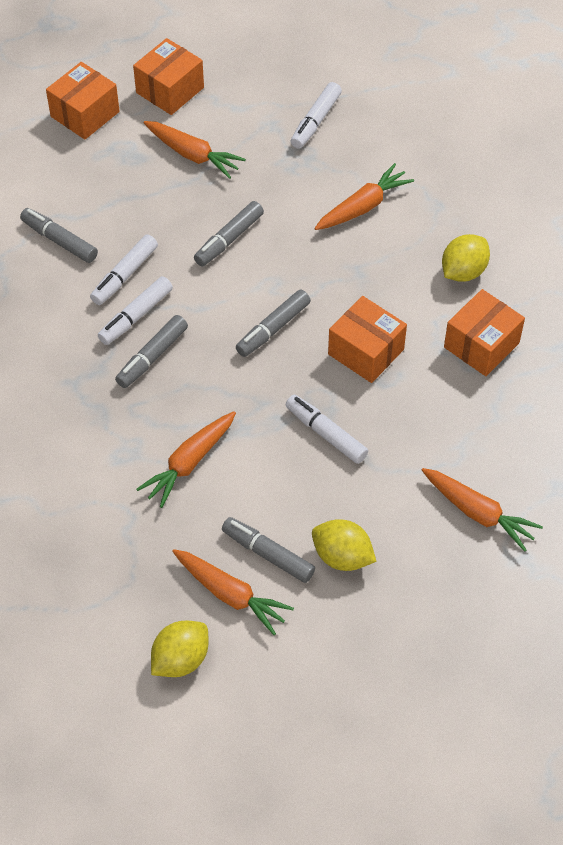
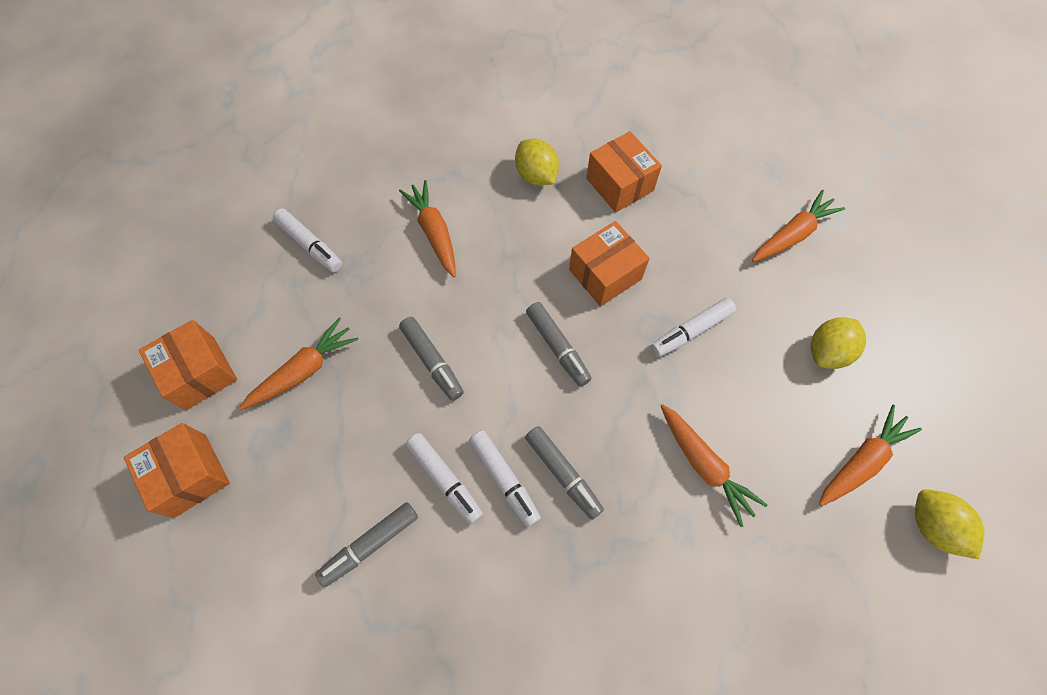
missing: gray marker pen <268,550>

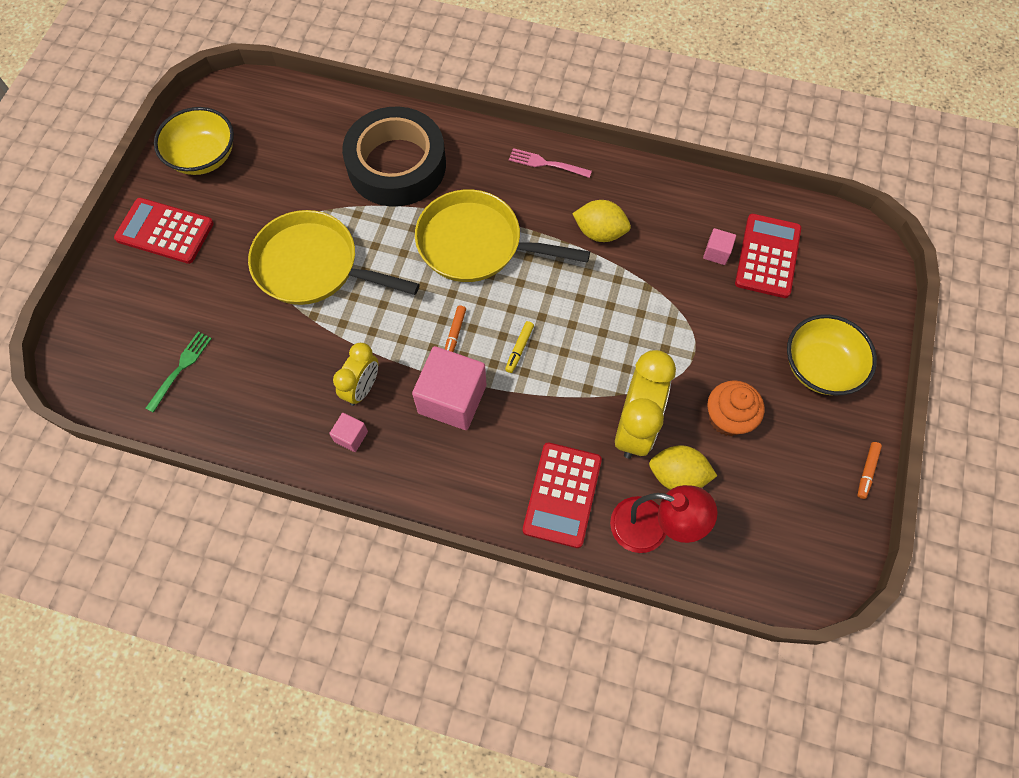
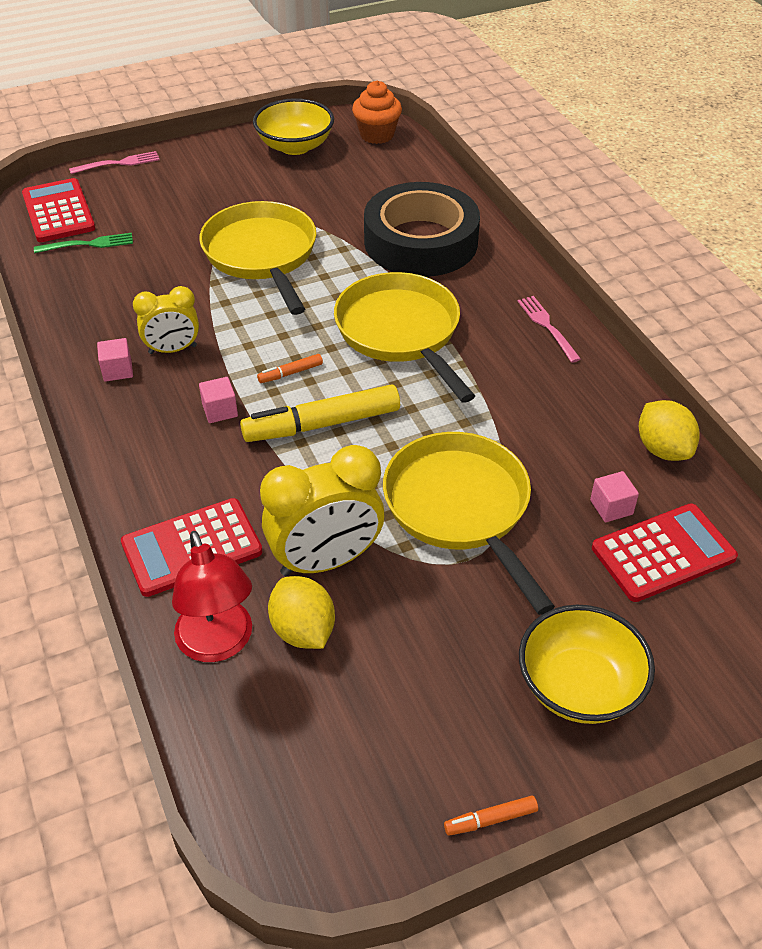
appeared: rose-pink dinner fork <114,162>; bright yellow skillet <469,523>
relocated: red adding machine <164,231> to <58,210>; bright yellow toy lemon <601,221> to <669,430>; bright orange fairy cake <736,408> to <377,112>
size: rose-pink block <449,388> = <218,400> x0.46; bright yellow marker pen <519,347> = <320,413> x2.25

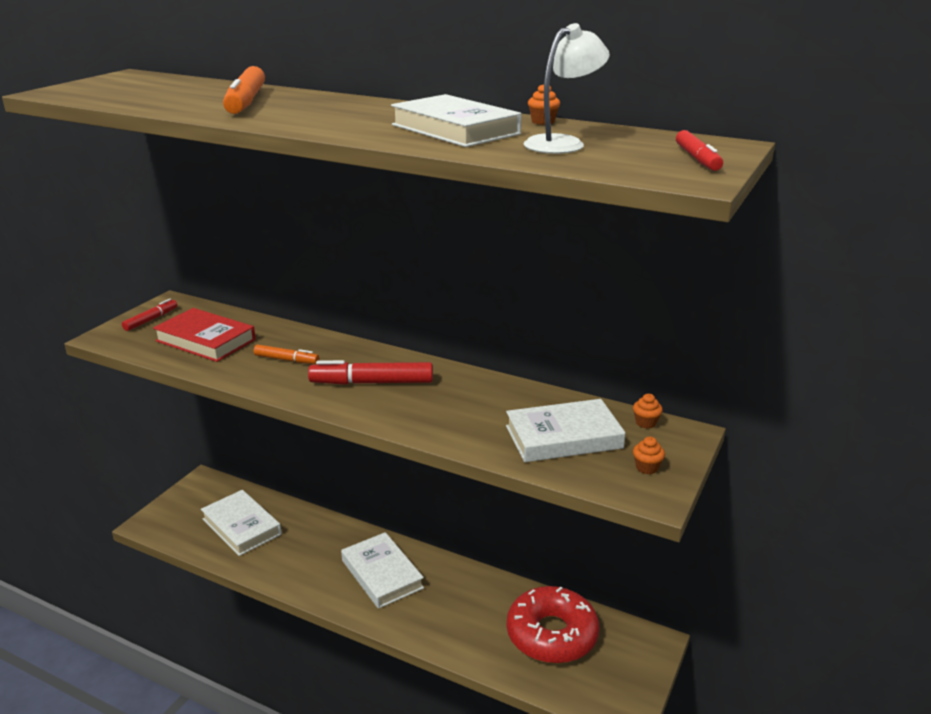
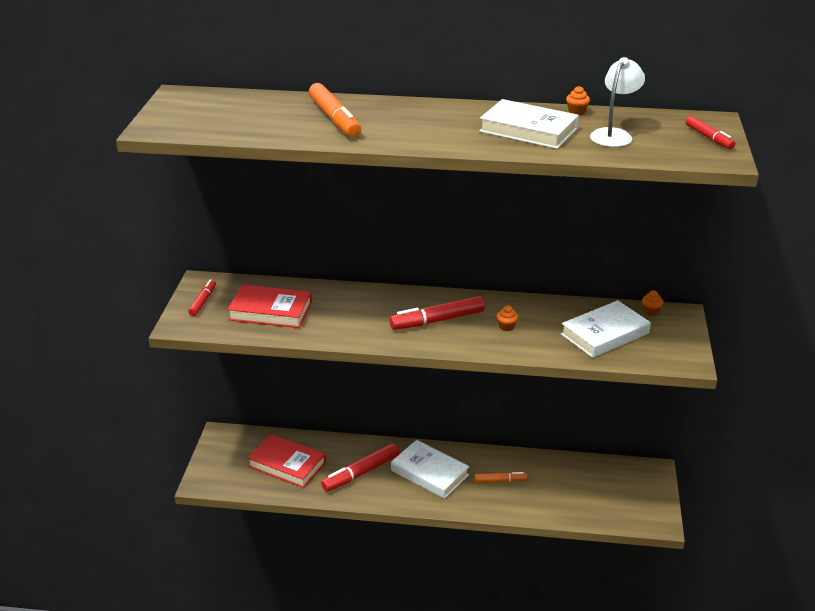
missing: red glazed donut <553,625>
appeared: red marker pen <360,467>
relocated: bright orange marker pen <286,354> to <501,477>; bright orange fairy cake <649,455> to <507,318>
colour: pure white book <241,523> to red book <286,461>

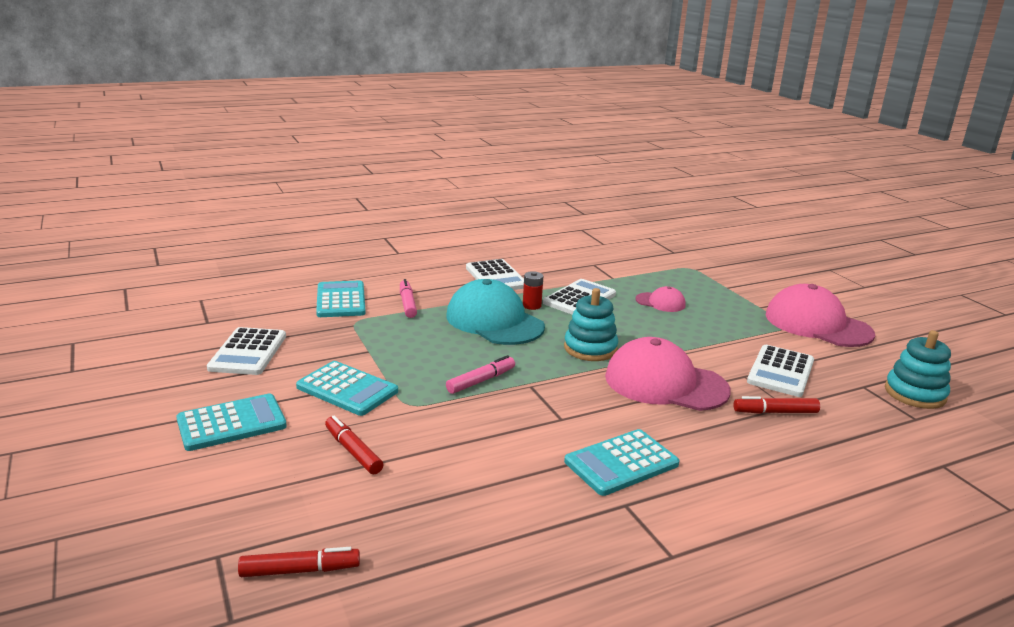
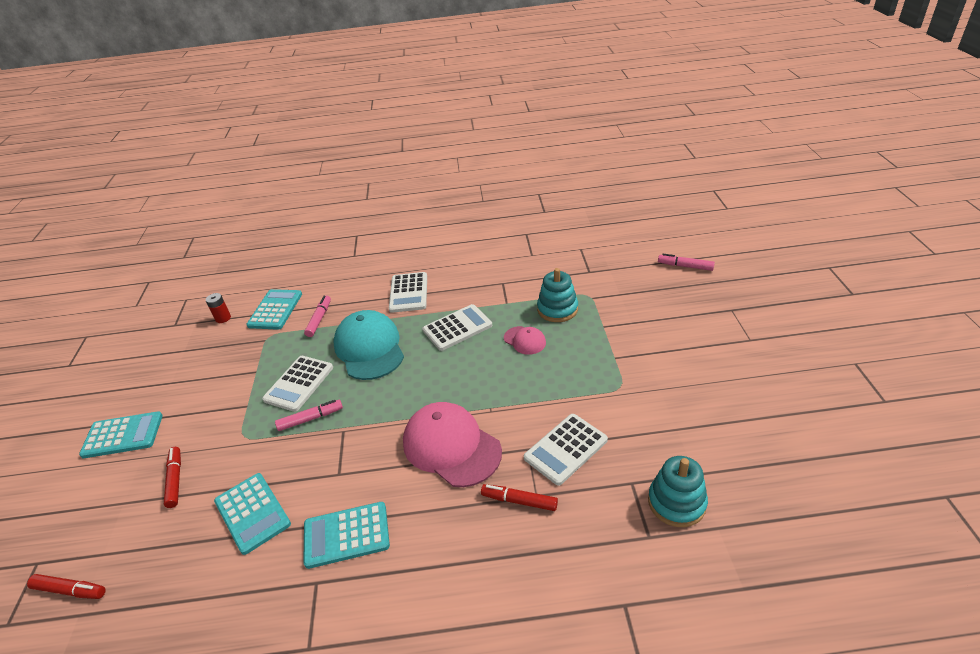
missing: rose-pink baseball cap <820,315>
appeared: rose-pink marker pen <686,262>
relocated: pure white adding machine <246,351> to <297,384>; turquoise adding machine <347,388> to <252,514>; red battery <533,290> to <218,308>; turquoise ring stacker <591,324> to <557,295>

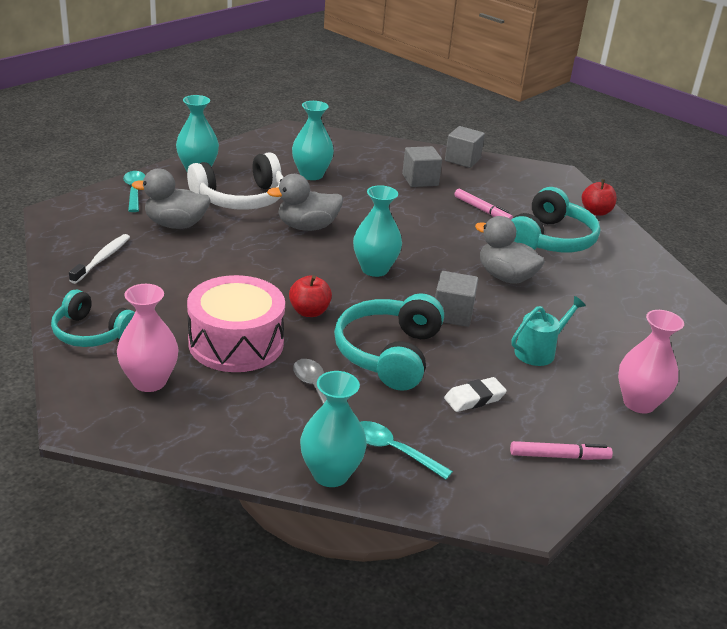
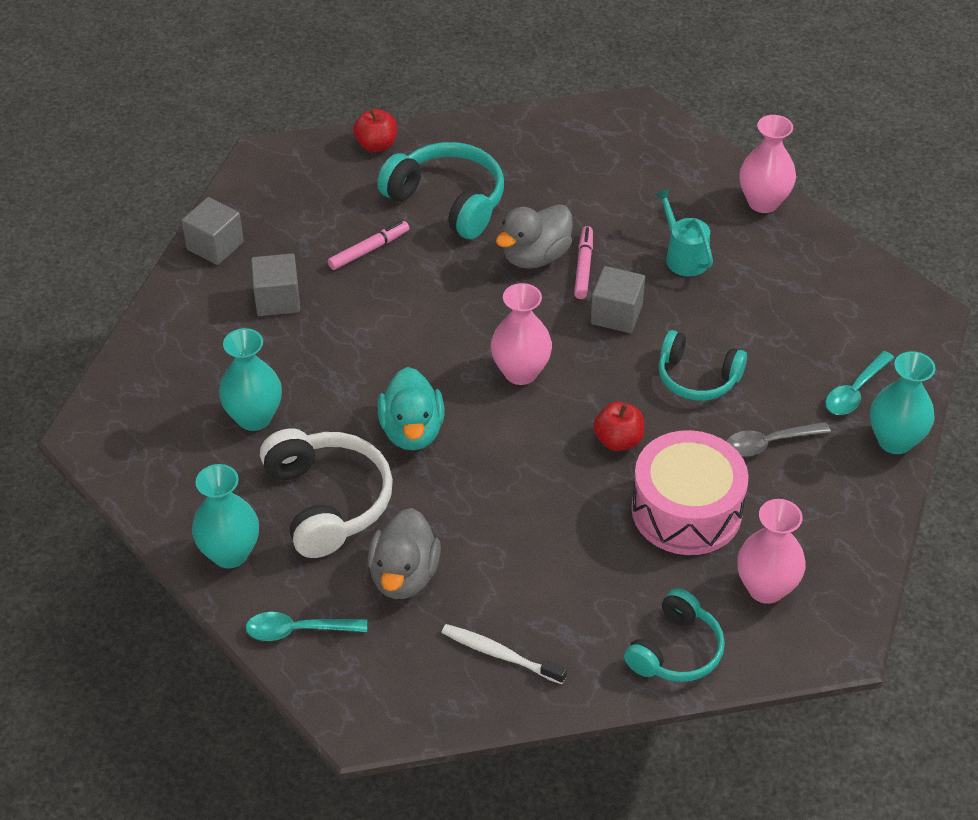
missing: pure white pencil eraser <475,394>
relocated: rose-pink marker pen <561,450> to <583,262>
colour: gray rubber duck <305,202> to turquoise rubber duck <411,408>; turquoise flower vase <377,231> to rose-pink flower vase <521,334>
size: turquoise headset <389,342> = <702,365> x0.66

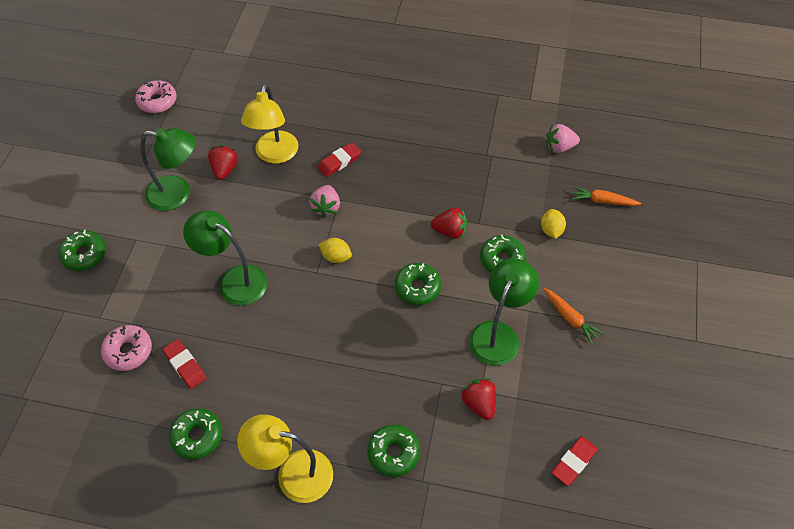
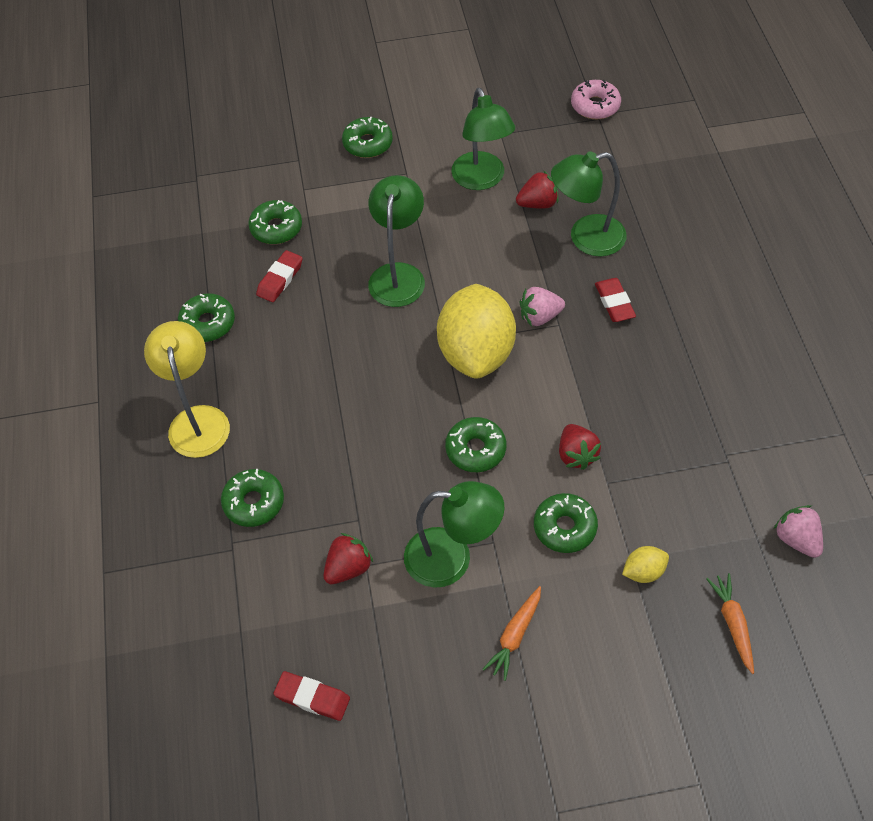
colour: rose-pink glazed donut <126,348> to emerald glazed donut <275,222>; bright yellow lamp <269,124> to emerald lamp <589,204>
spun: red pencil eraser <339,159> = <615,300> 45 degrees clockwise
size: bright yellow toy lemon <335,250> = <476,331> x2.46

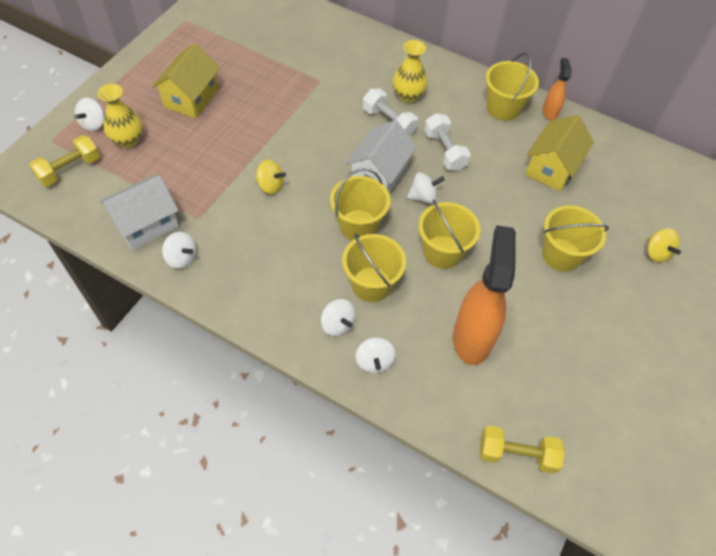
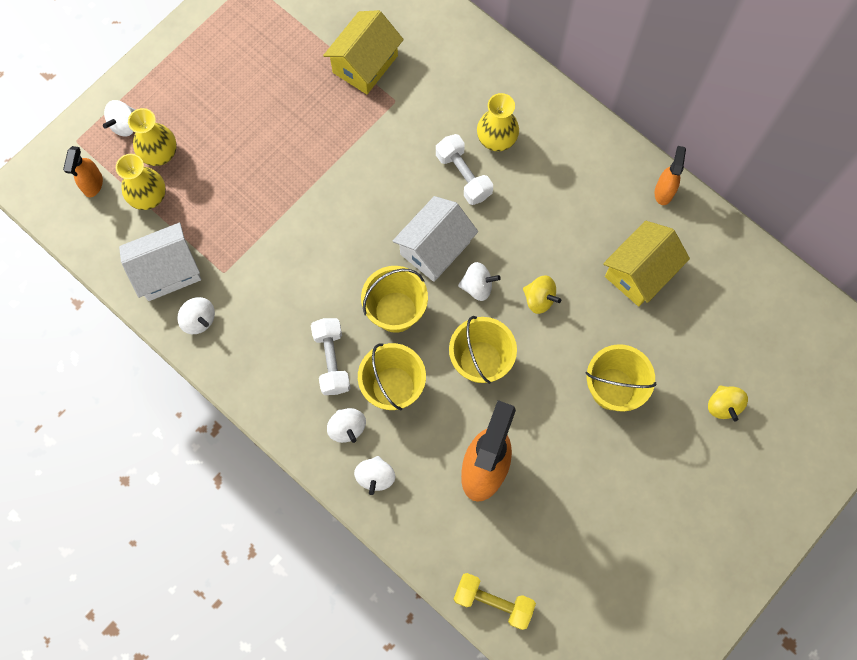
missing: bright yellow sand bucket <512,87>
appeared: bright yellow flower vase <141,182>
relocated: bright yellow house <186,81> to <363,52>; bright yellow spinning top <270,177> to <542,294>; pure white free weight <447,142> to <331,356>
exchanged: bright yellow free weight <64,160> to bright orange sprayer <83,171>

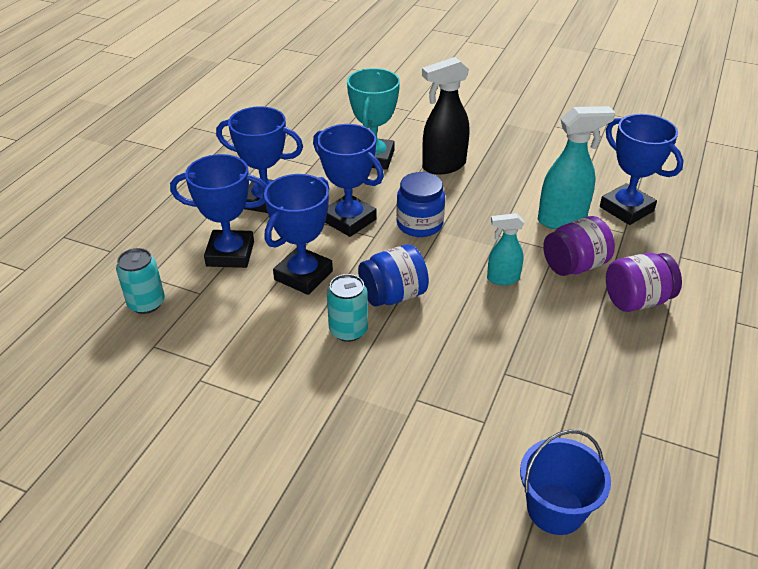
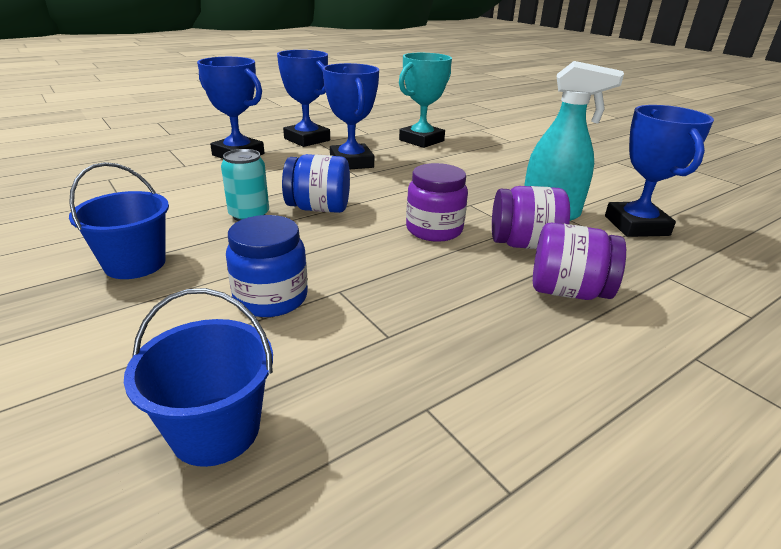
missing: turquoise tin <140,281>; royal blue trophy <298,234>; ebony sprayer <445,116>
appeared: royal blue sand bucket <119,220>
relocated: royal blue preserve jar <420,204> to <267,266>
exchanged: turquoise sprayer <505,249> to purple preserve jar <437,202>

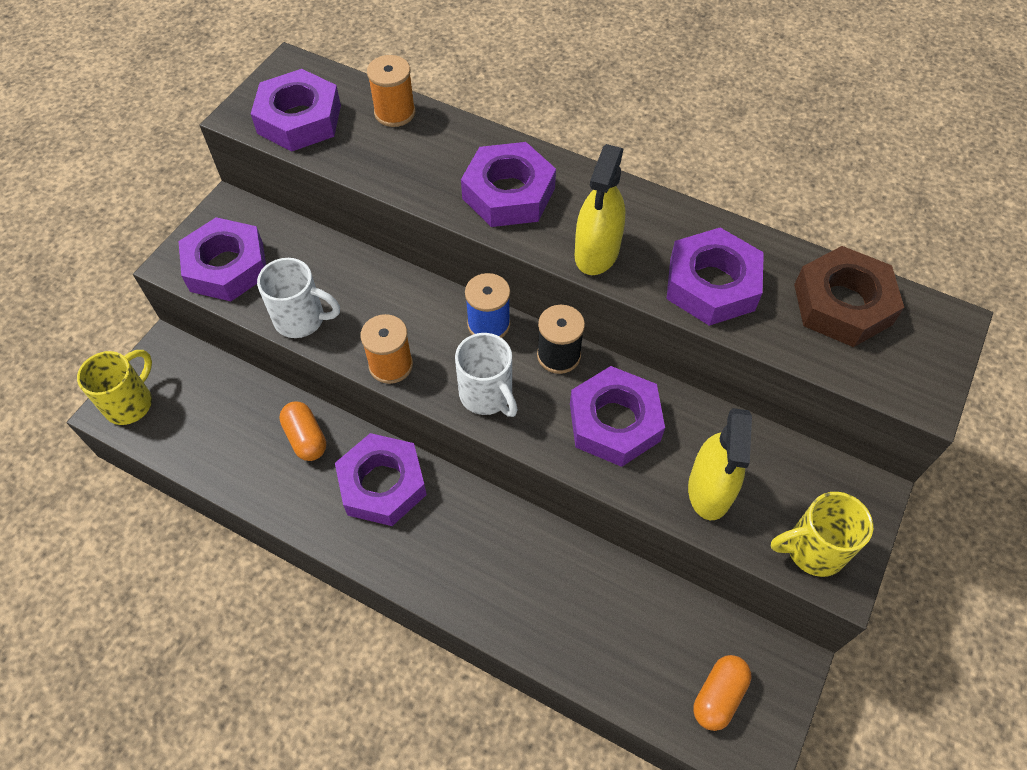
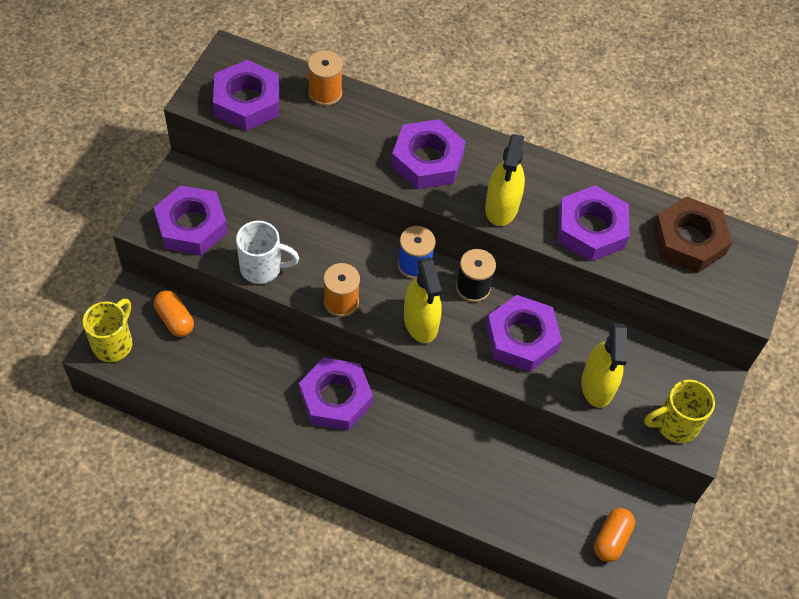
relocated: bright orange pill <302,431> to <174,313>
exchanged: pure white coffee mug <486,375> to bright yellow sprayer <423,300>

